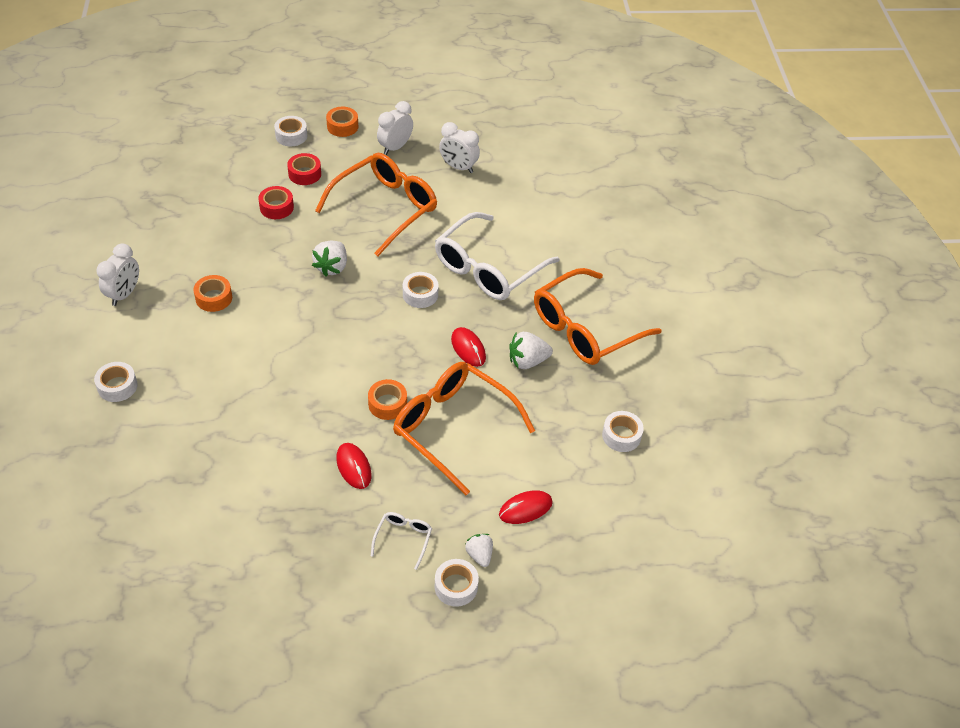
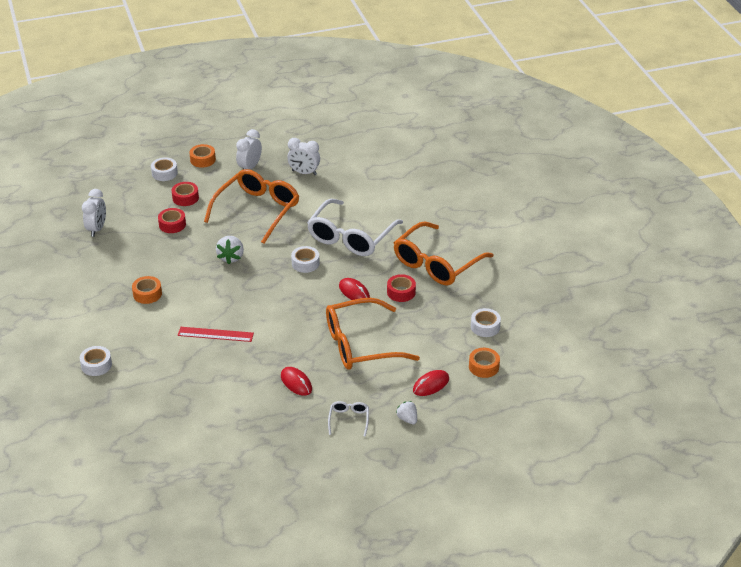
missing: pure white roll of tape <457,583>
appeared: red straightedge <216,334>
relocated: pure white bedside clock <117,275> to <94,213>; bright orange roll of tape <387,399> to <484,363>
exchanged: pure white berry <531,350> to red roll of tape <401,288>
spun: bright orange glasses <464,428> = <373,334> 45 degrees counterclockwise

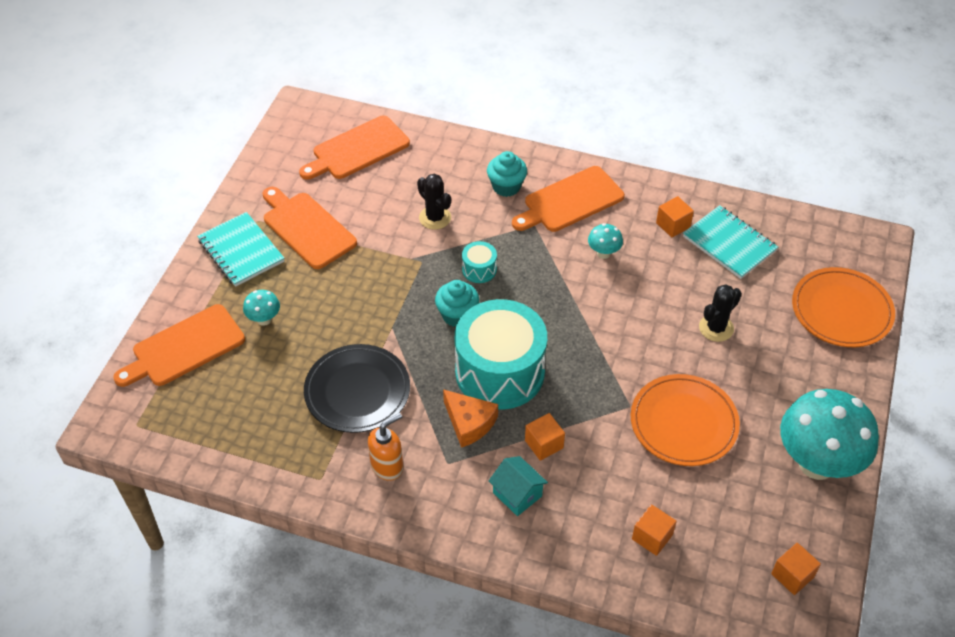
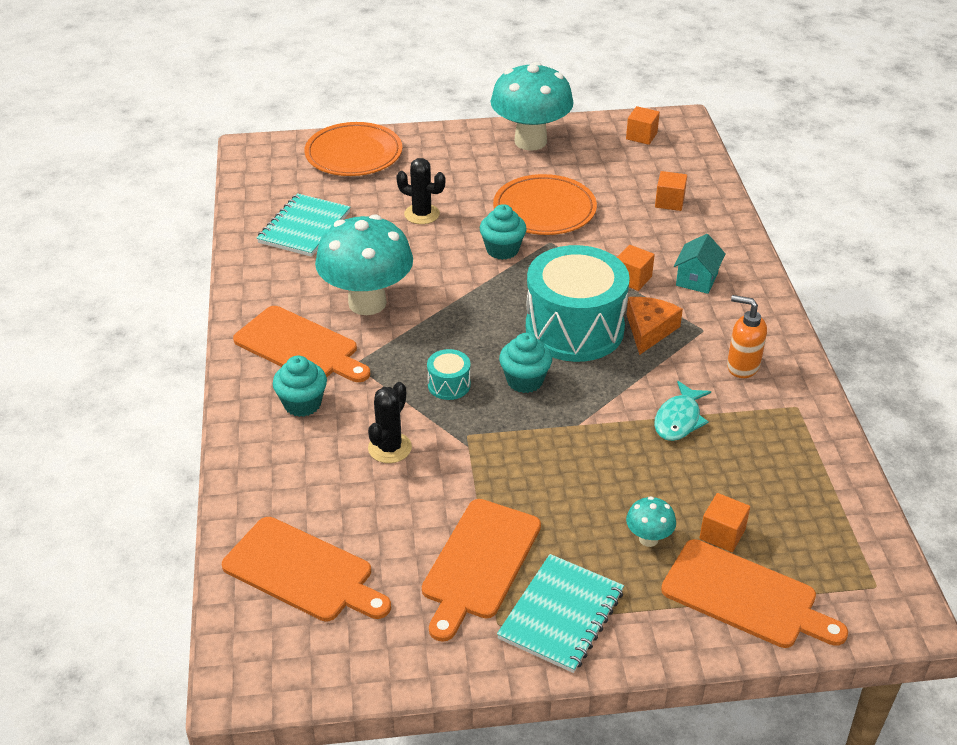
appeared: turquoise fairy cake <503,232>
relocated: bright orange block <675,217> to <725,522>
exchanged: ebony flat dish <357,388> to turquoise fish figure <682,411>
size: turquoise toadstool <605,241> = <364,264> x2.35

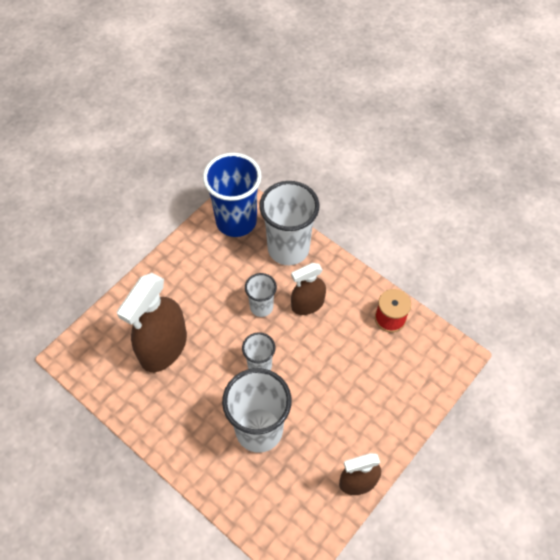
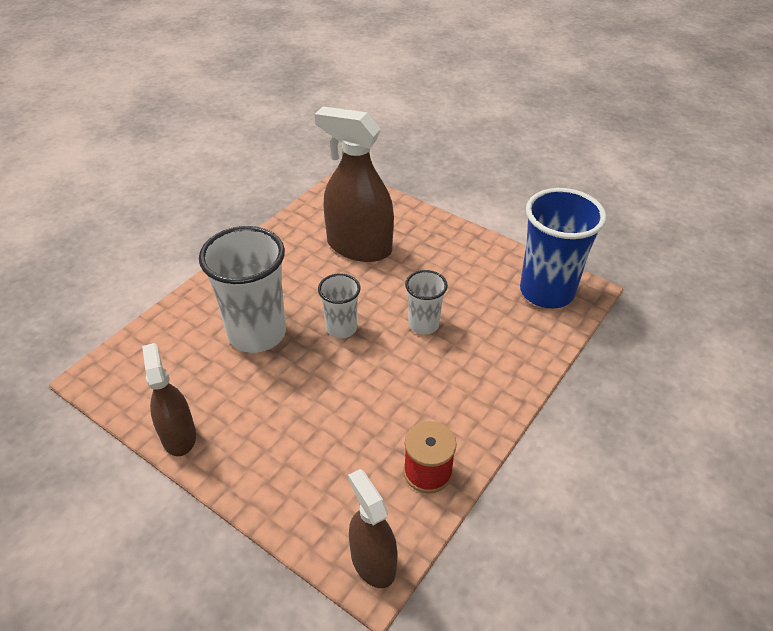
missing: pure white beaker <289,223>
relocated: russet sprayer <308,289> to <373,528>

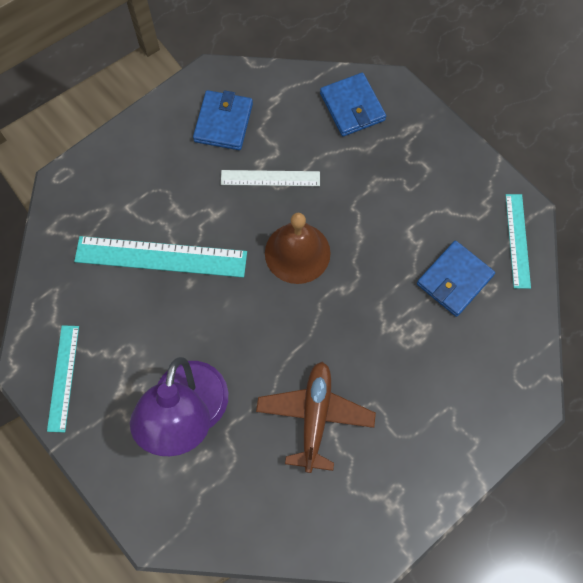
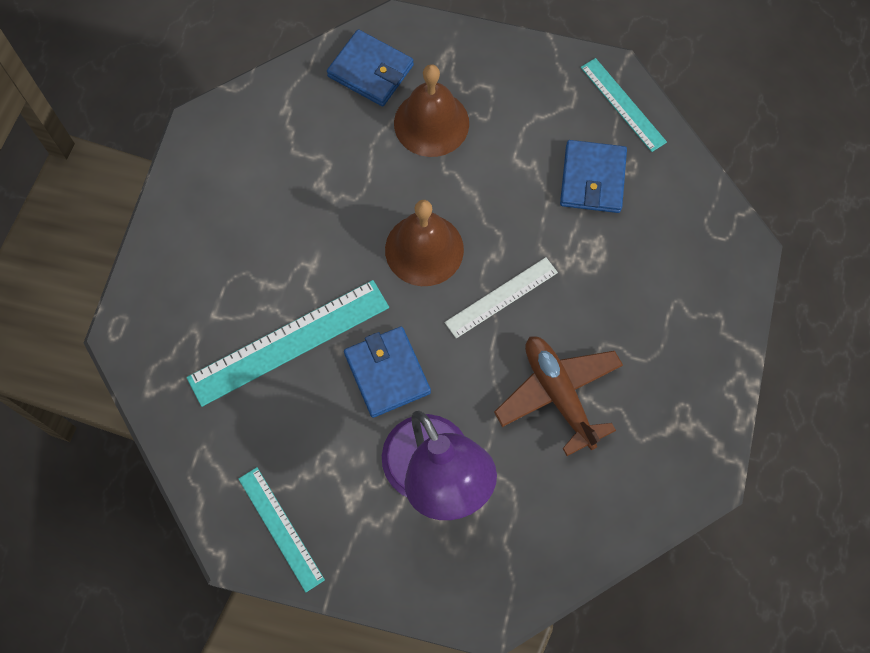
appeared: russet hand bell <431,110>
relocated: royal blue wallet <223,120> to <387,372>; pure white straightedge <270,178> to <501,297>

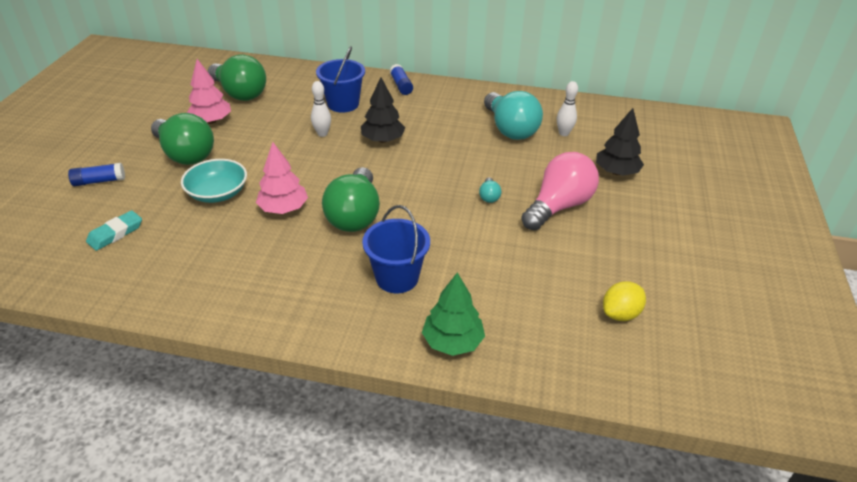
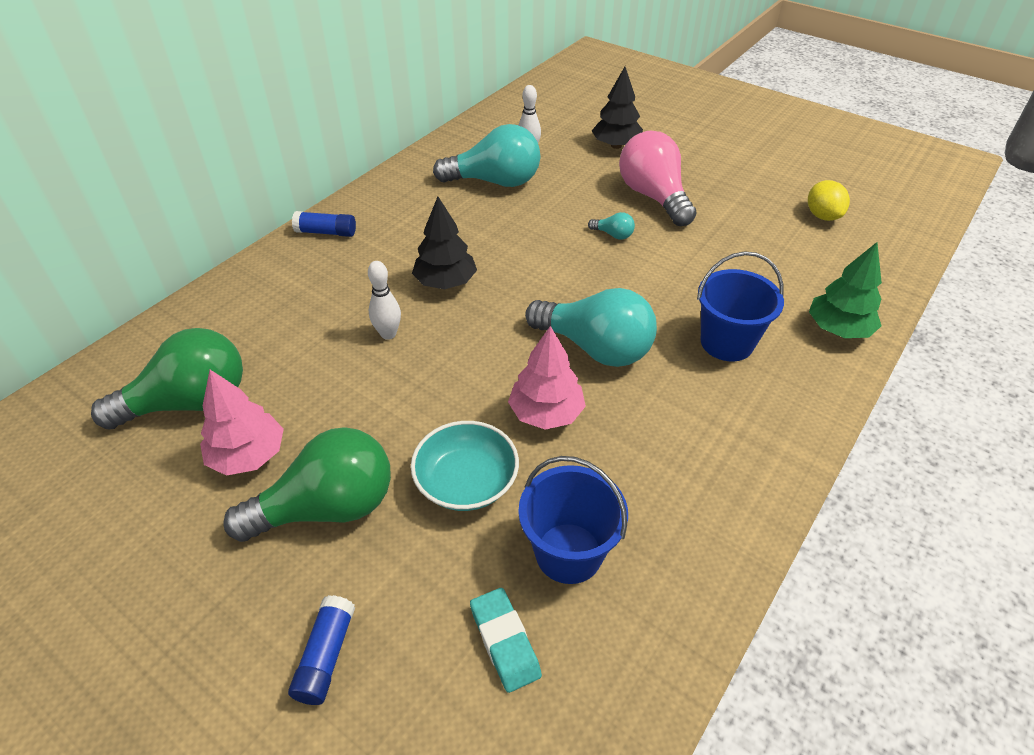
relocated: royal blue sand bucket <340,80> to <573,520>
colour: emerald light bulb <351,199> to turquoise light bulb <591,327>

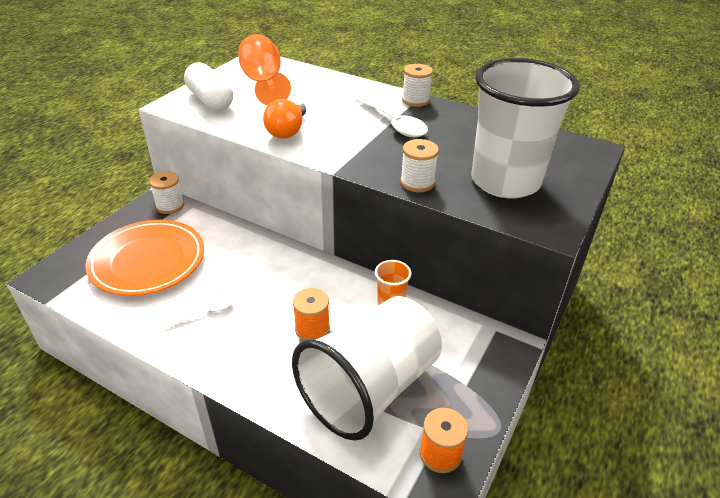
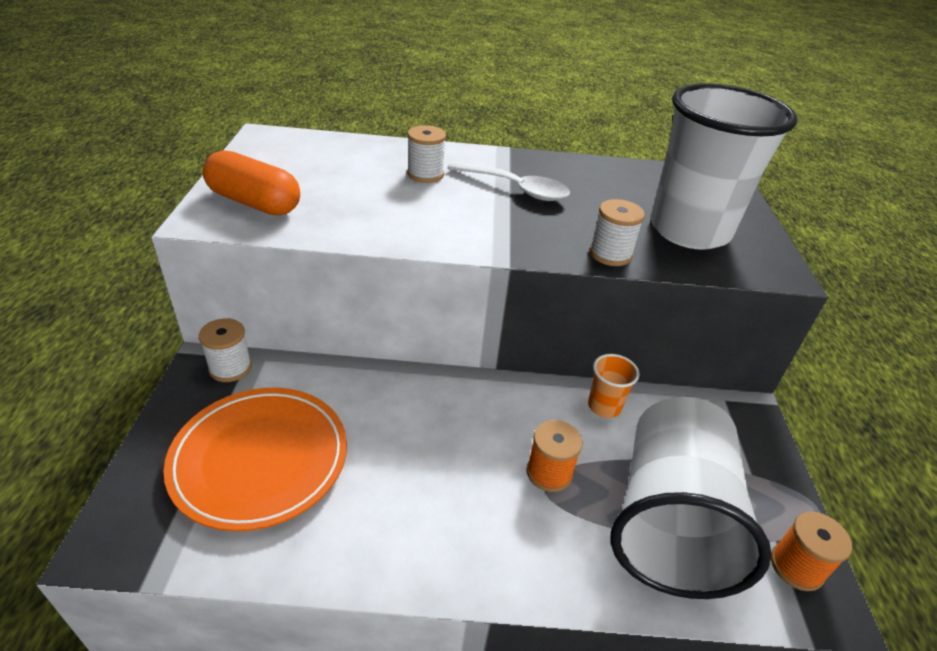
missing: pure white tablespoon <198,311>; bright orange chalice <264,69>; bright orange light bulb <284,119>
relocated: pure white bobbin <417,85> to <426,154>
colour: pure white pill <208,86> to bright orange pill <251,182>

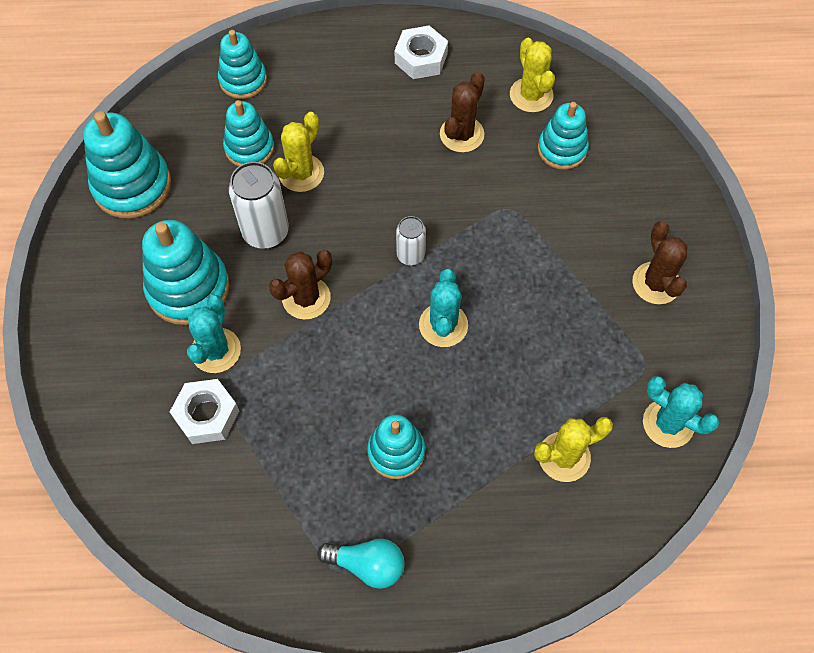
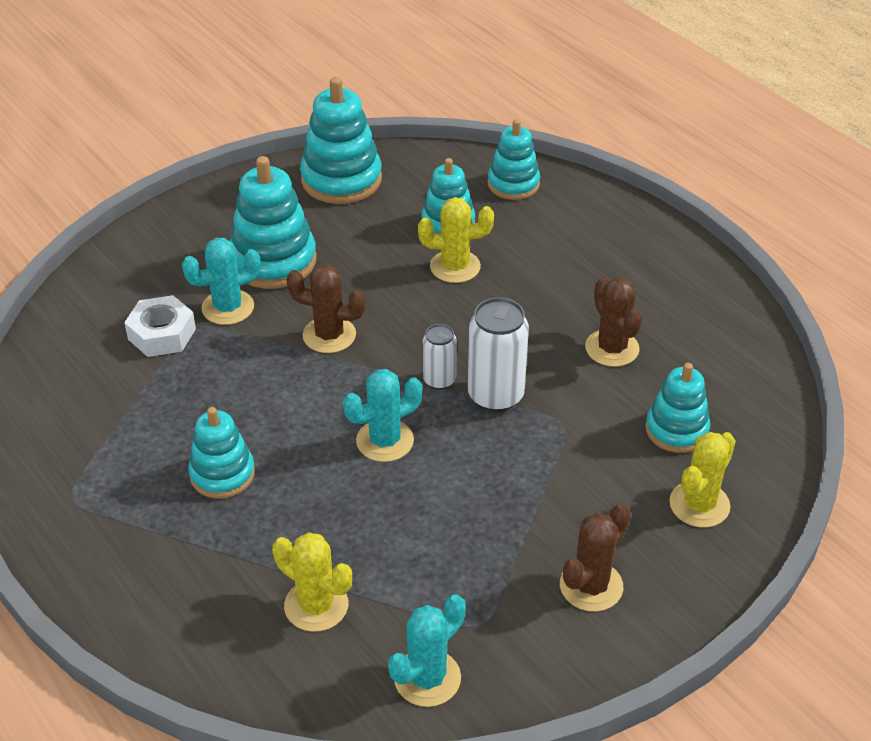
missing: turquoise light bulb <361,564>; pure white hexagon nut <421,52>
relocated: pure white tin <259,205> to <498,354>; bright yellow saguaro cactus <532,75> to <702,479>
spun: russet saguaro cactus <462,112> = <613,322> 75 degrees clockwise; turquoise saguaro cactus <681,412> = <427,650> 45 degrees clockwise

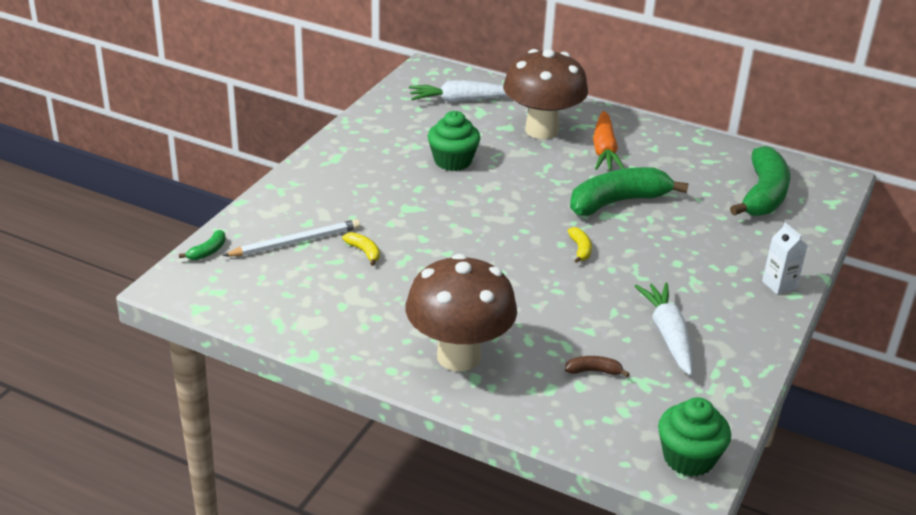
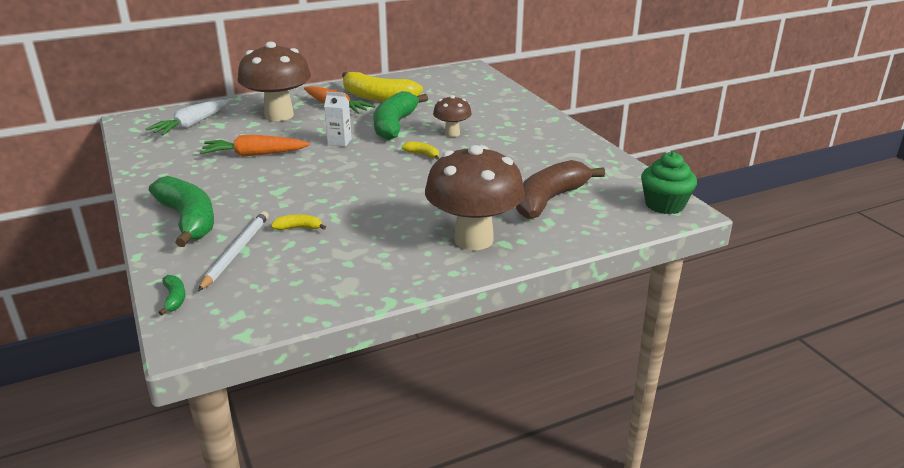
missing: pure white toy carrot <664,329>
appeared: bright yellow banana fruit <382,87>; russet toadstool <452,116>
relocated: emerald banana fruit <760,181> to <181,211>; pure white juice carton <785,258> to <338,119>
exchanged: emerald fairy cake <454,141> to bright orange toy carrot <255,146>
size: russet banana fruit <597,366> = <560,189> x2.42

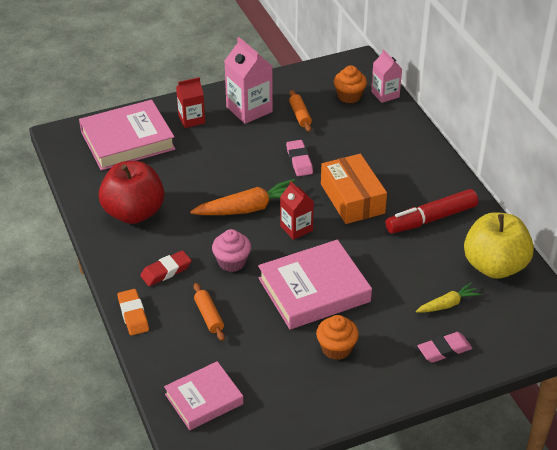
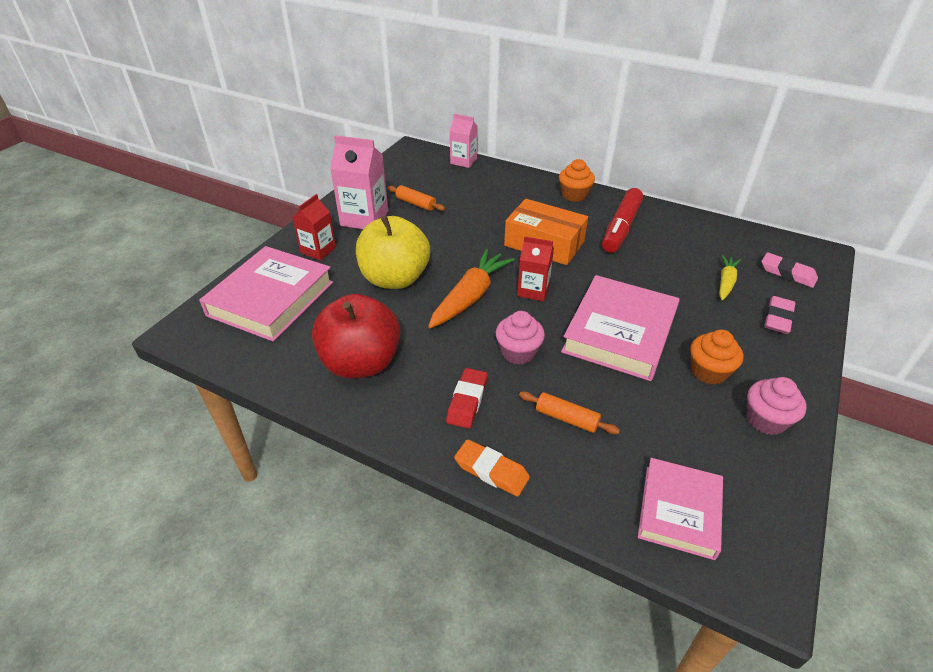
appeared: rose-pink fairy cake <777,406>
relocated: rose-pink pencil eraser <299,158> to <789,270>; bright orange fairy cake <350,84> to <577,180>; bright yellow apple <499,245> to <393,252>

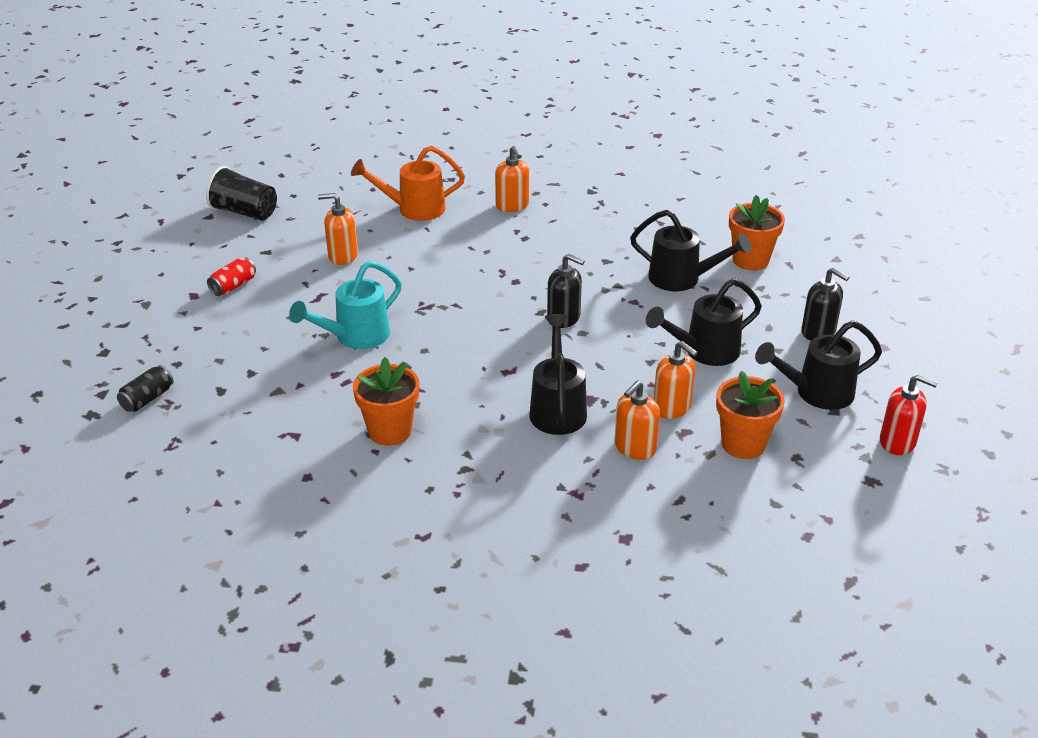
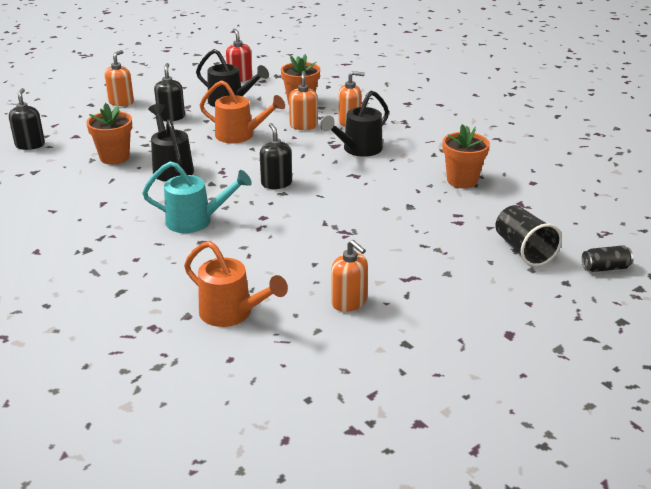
missing: red tin <231,276>
appeared: ebony pump bottle <27,119>
relocated: ebony beaker <241,193> to <528,235>; turquoise sprinkling can <345,305> to <197,197>; bright orange pump bottle <512,179> to <119,78>
colour: ebony sprinkling can <704,322> to bright orange sprinkling can <242,111>

